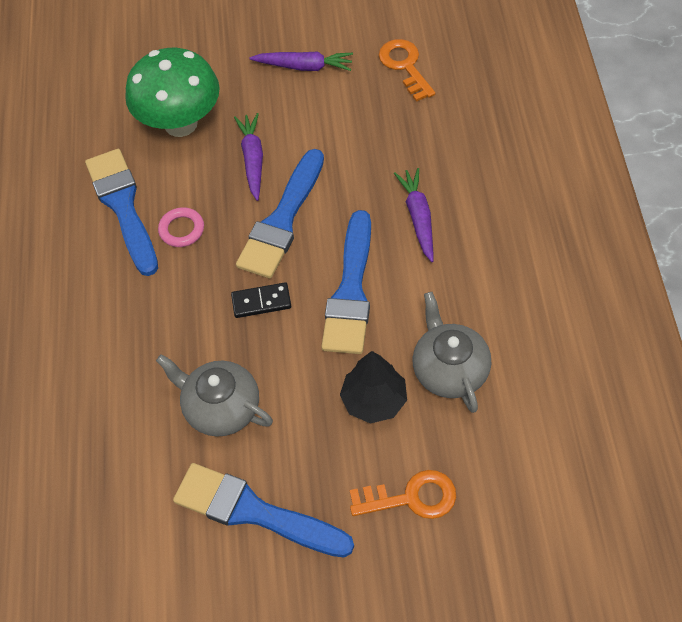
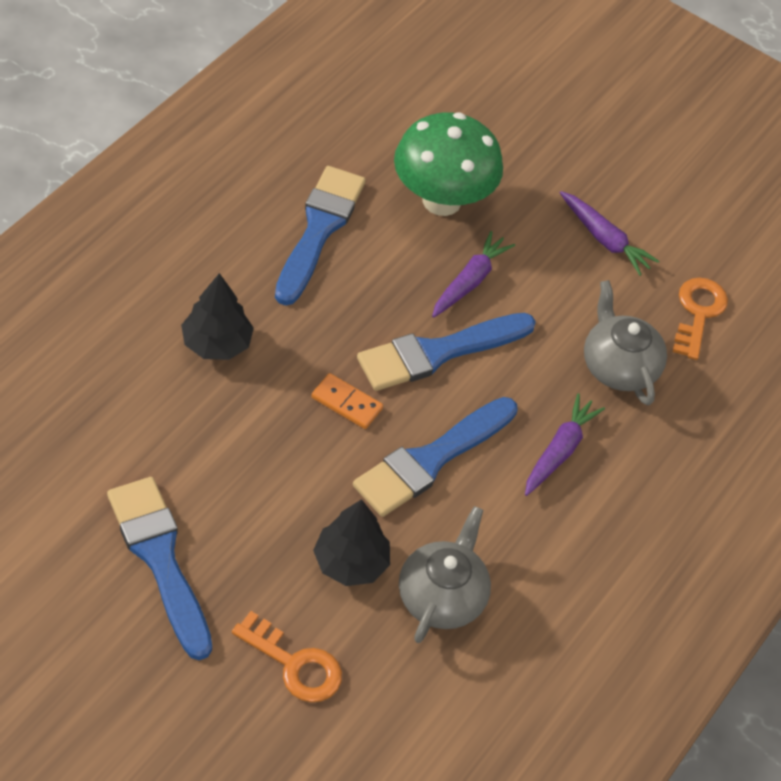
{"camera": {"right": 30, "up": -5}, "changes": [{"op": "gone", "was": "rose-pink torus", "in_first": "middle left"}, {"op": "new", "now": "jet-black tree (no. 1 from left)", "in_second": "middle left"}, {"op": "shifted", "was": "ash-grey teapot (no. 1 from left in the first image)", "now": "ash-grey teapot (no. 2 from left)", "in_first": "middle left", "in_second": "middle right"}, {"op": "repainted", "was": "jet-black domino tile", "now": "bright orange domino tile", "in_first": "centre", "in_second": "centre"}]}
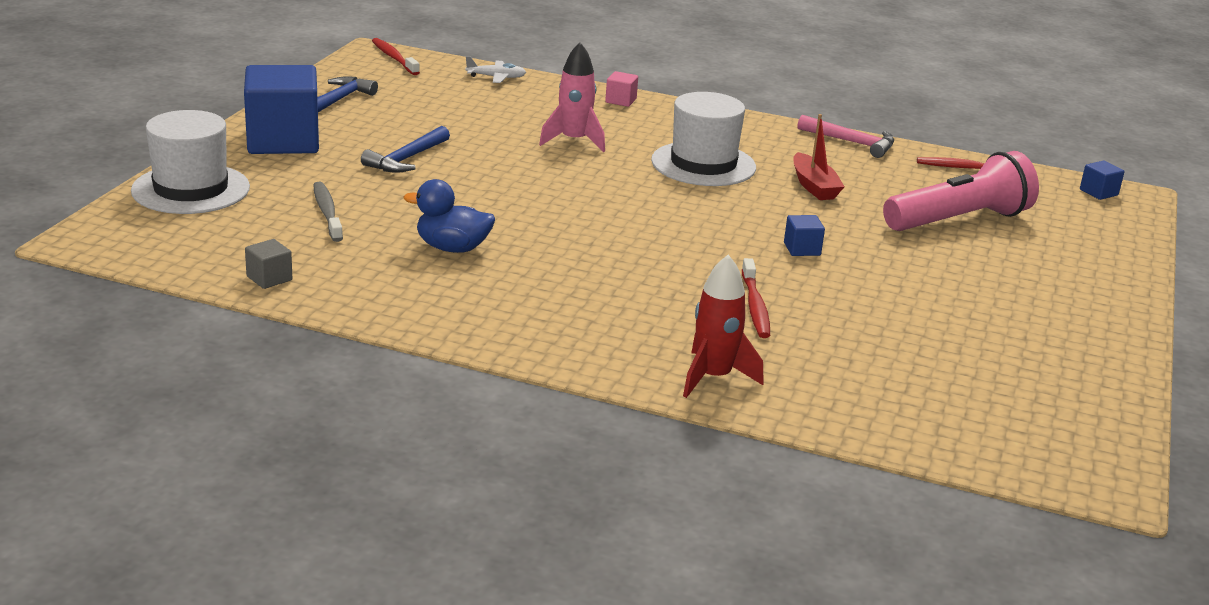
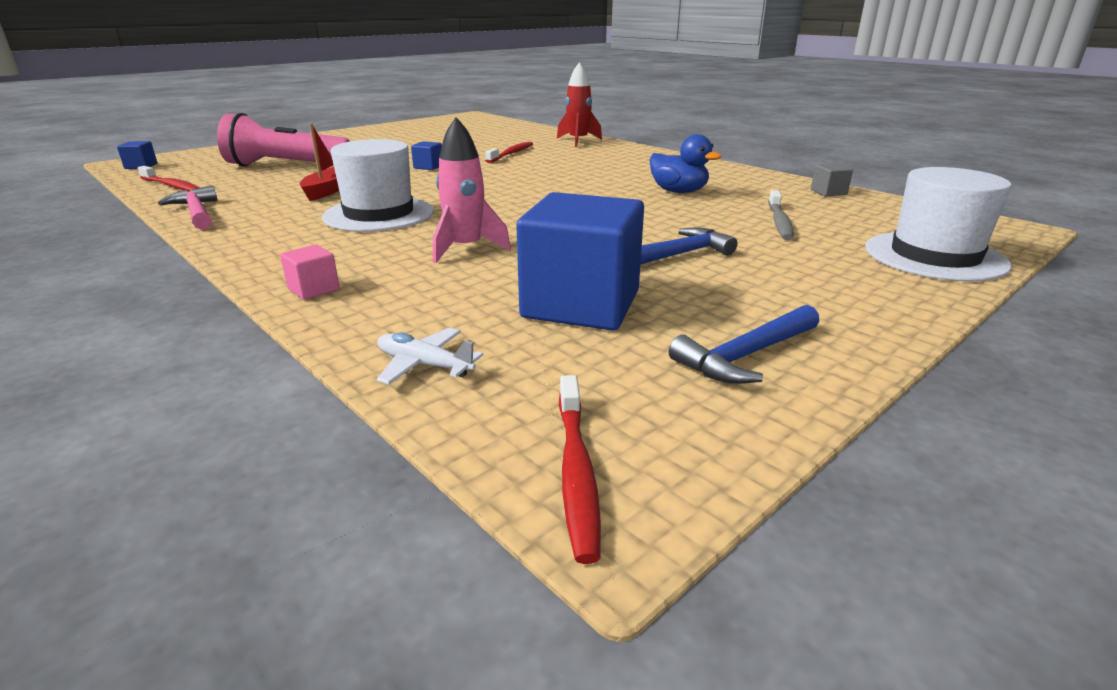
{"camera": {"right": -150, "up": 0}, "changes": [{"op": "shifted", "was": "blue cube (no. 1 from left in the first image)", "now": "blue cube (no. 3 from left)", "in_first": "top left", "in_second": "centre"}]}
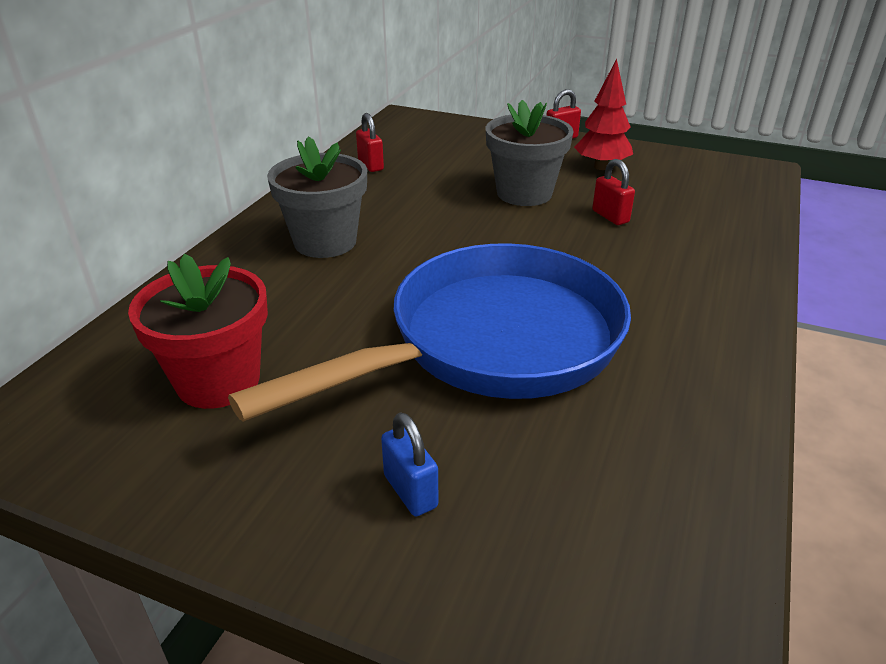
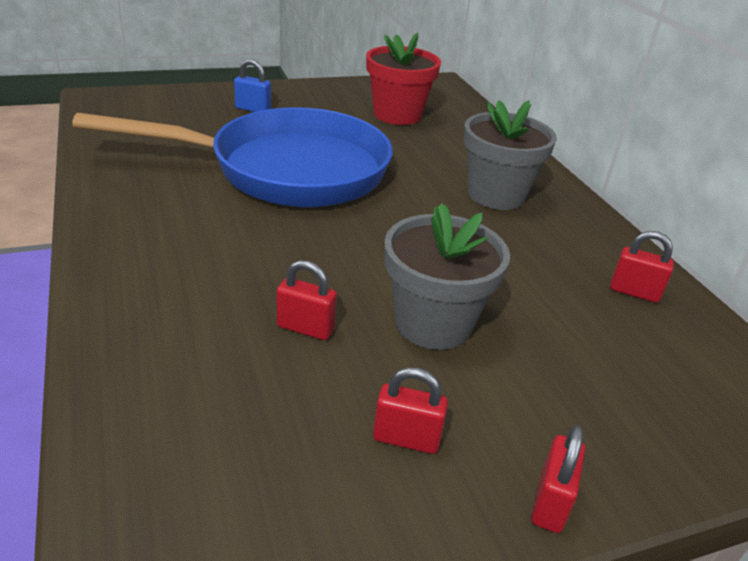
{"camera": {"right": 135, "up": 0}, "changes": [{"op": "swapped", "was": "crimson tree", "now": "crimson padlock (no. 2 from left)", "in_first": "top right", "in_second": "bottom centre"}, {"op": "rotated", "was": "blue skillet", "in_first": "centre", "in_second": "top left", "clockwise": -105}]}
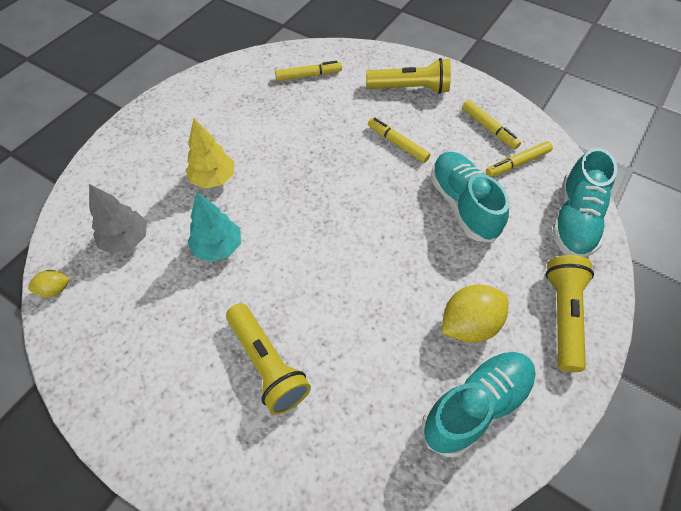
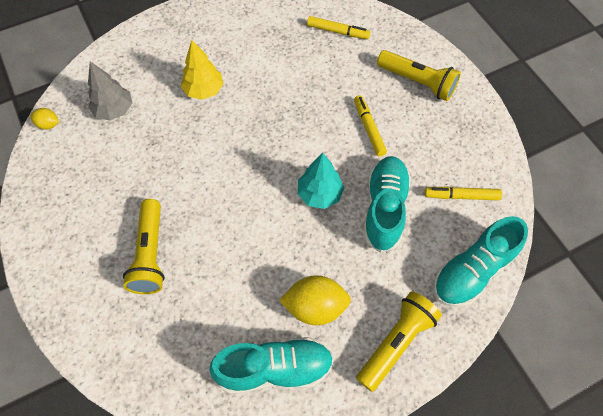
{"camera": {"right": 30, "up": 5}, "changes": [{"op": "gone", "was": "golden marker (no. 3 from left)", "in_first": "top right"}, {"op": "shifted", "was": "turquoise tree", "in_first": "middle left", "in_second": "centre"}]}
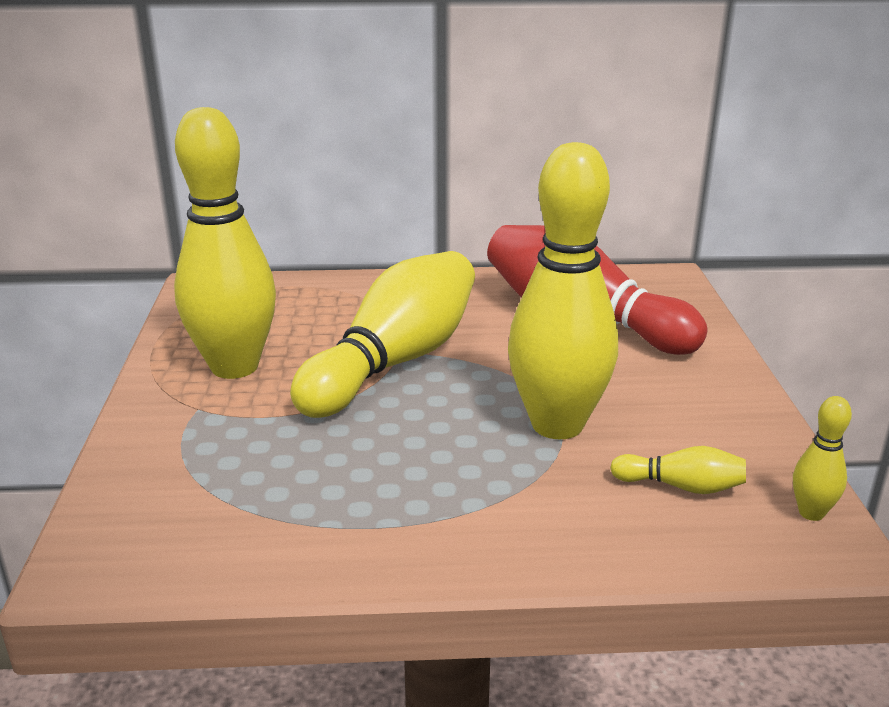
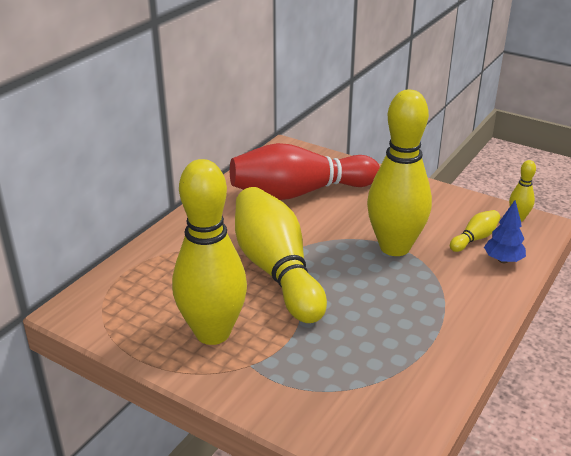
{"camera": {"right": -55, "up": 5}, "changes": [{"op": "new", "now": "blue tree", "in_second": "middle right"}]}
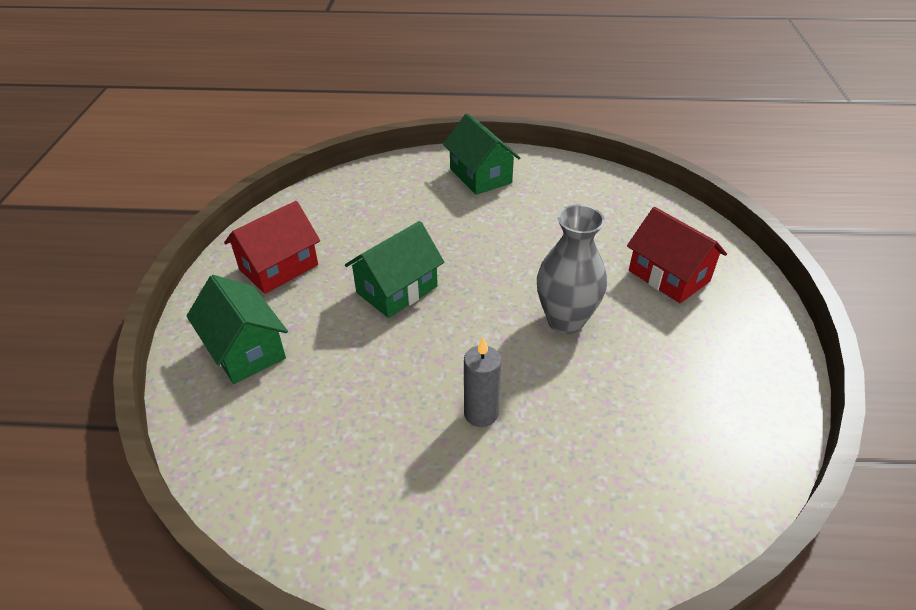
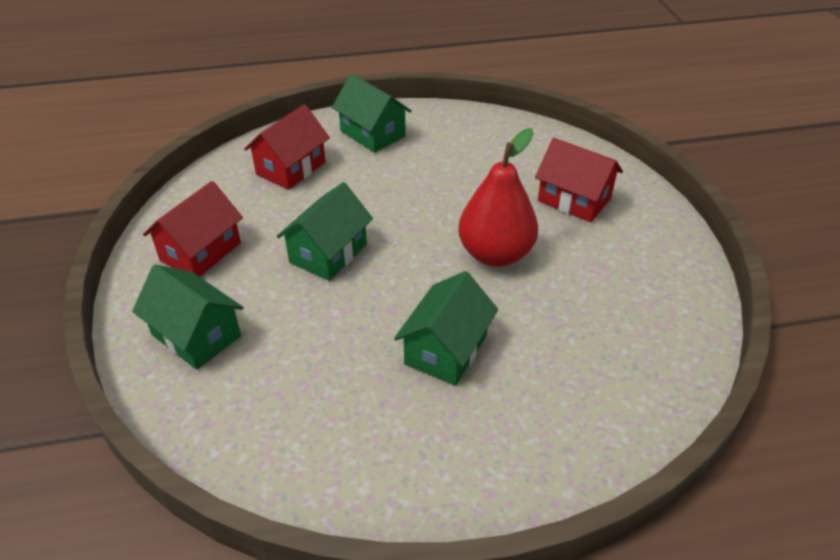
{"camera": {"right": -15, "up": 0}, "changes": [{"op": "new", "now": "crimson house (no. 2 from left)", "in_second": "top centre"}, {"op": "swapped", "was": "ash-grey wax candle", "now": "leaf-green house (no. 4 from left)", "in_first": "centre", "in_second": "centre"}, {"op": "swapped", "was": "ash-grey flower vase", "now": "crimson pear fruit", "in_first": "centre", "in_second": "centre"}]}
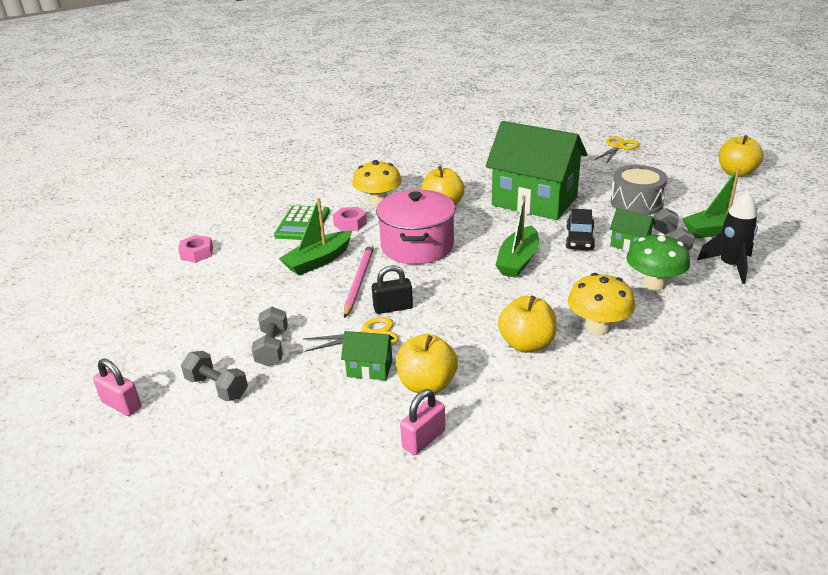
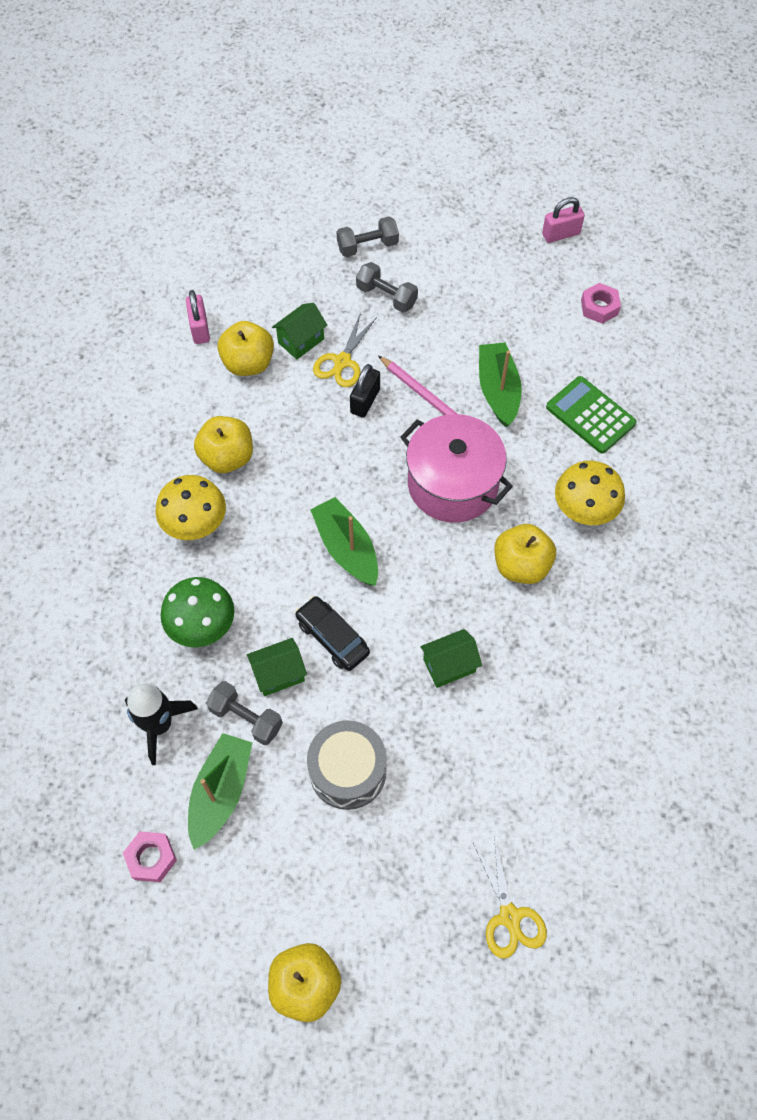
{"camera": {"right": 125, "up": 30}, "changes": [{"op": "shifted", "was": "rose-pink padlock (no. 1 from left in the first image)", "now": "rose-pink padlock (no. 2 from left)", "in_first": "bottom left", "in_second": "top right"}, {"op": "shifted", "was": "rose-pink hex nut (no. 2 from left in the first image)", "now": "rose-pink hex nut (no. 1 from left)", "in_first": "centre", "in_second": "bottom left"}, {"op": "scaled", "was": "leaf-green house (no. 2 from left in the first image)", "in_first": "top centre", "in_second": "centre", "ratio": 0.42}]}
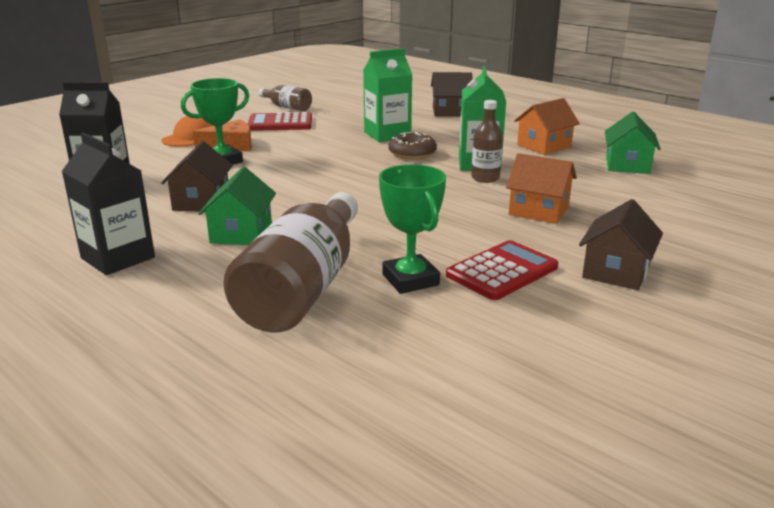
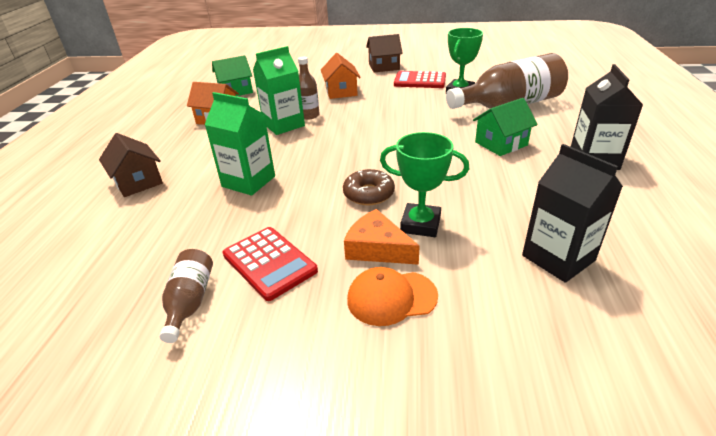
{"camera": {"right": -125, "up": 10}, "changes": [{"op": "gone", "was": "russet house (no. 1 from left)", "in_first": "middle left"}, {"op": "shifted", "was": "russet doughnut", "in_first": "top centre", "in_second": "centre"}]}
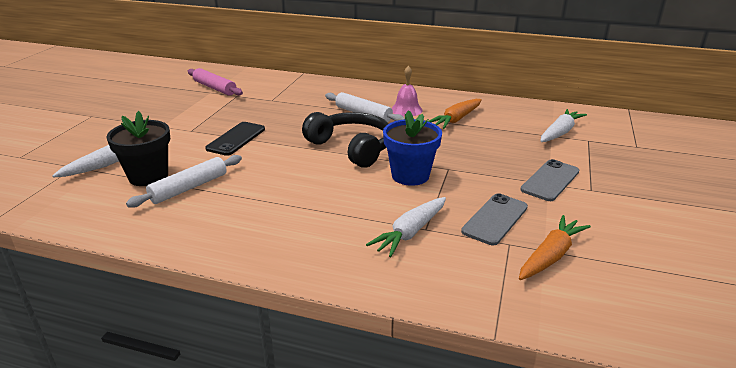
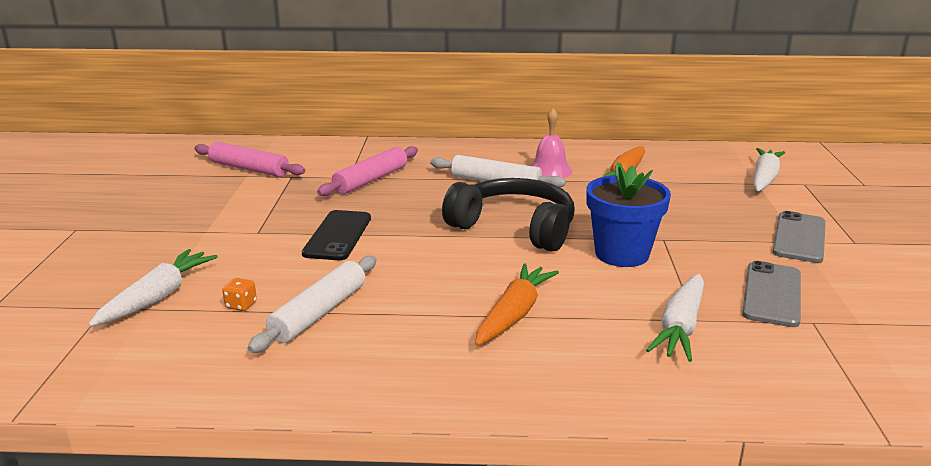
{"camera": {"right": -15, "up": -5}, "changes": [{"op": "new", "now": "rose-pink rolling pin (no. 2 from left)", "in_second": "centre"}, {"op": "shifted", "was": "bright orange root vegetable (no. 2 from left in the first image)", "now": "bright orange root vegetable (no. 1 from left)", "in_first": "bottom right", "in_second": "centre"}, {"op": "swapped", "was": "jet-black flower pot", "now": "bright orange die", "in_first": "middle left", "in_second": "middle left"}]}
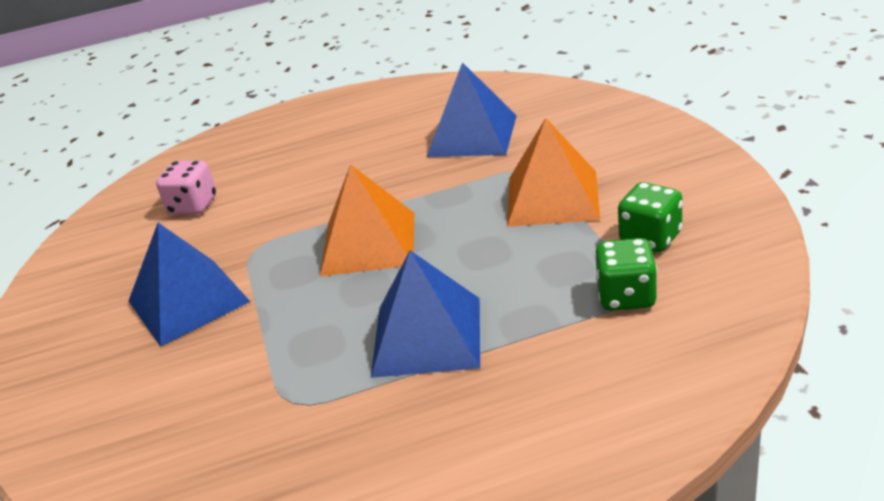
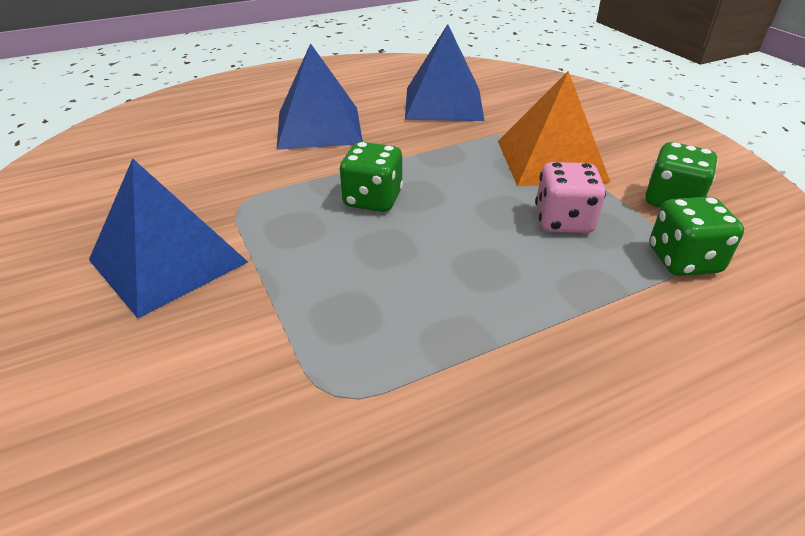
{"camera": {"right": -15, "up": 5}, "changes": [{"op": "shifted", "was": "rose-pink die", "in_first": "middle left", "in_second": "middle right"}, {"op": "shifted", "was": "blue solid pyramid (no. 2 from left)", "in_first": "centre", "in_second": "top centre"}, {"op": "swapped", "was": "bright orange solid pyramid (no. 1 from left)", "now": "leaf-green die (no. 1 from left)", "in_first": "centre", "in_second": "top centre"}]}
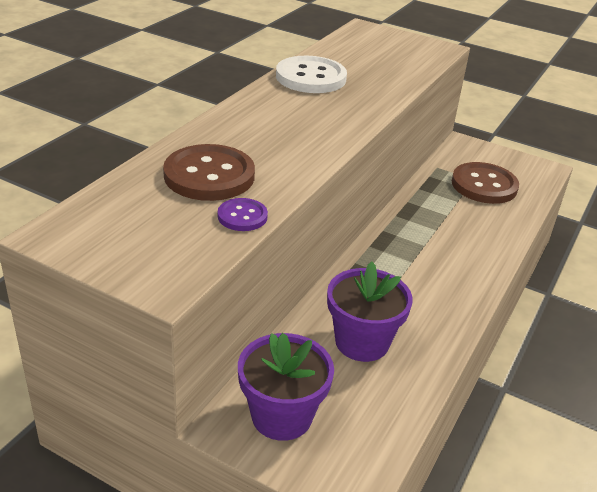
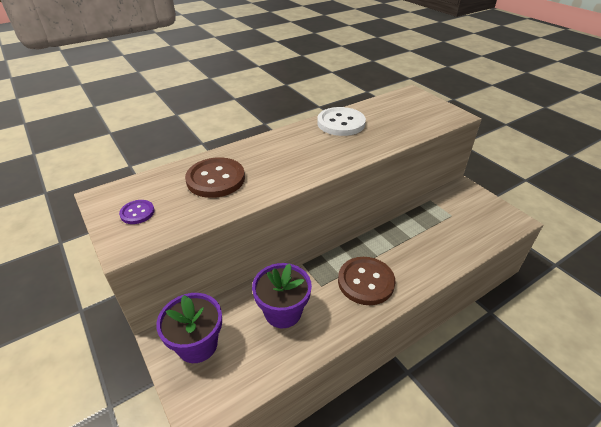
{"camera": {"right": 30, "up": 5}, "changes": [{"op": "shifted", "was": "purple shirt button", "in_first": "centre", "in_second": "middle left"}, {"op": "shifted", "was": "russet shirt button (no. 2 from left)", "in_first": "middle right", "in_second": "centre"}]}
